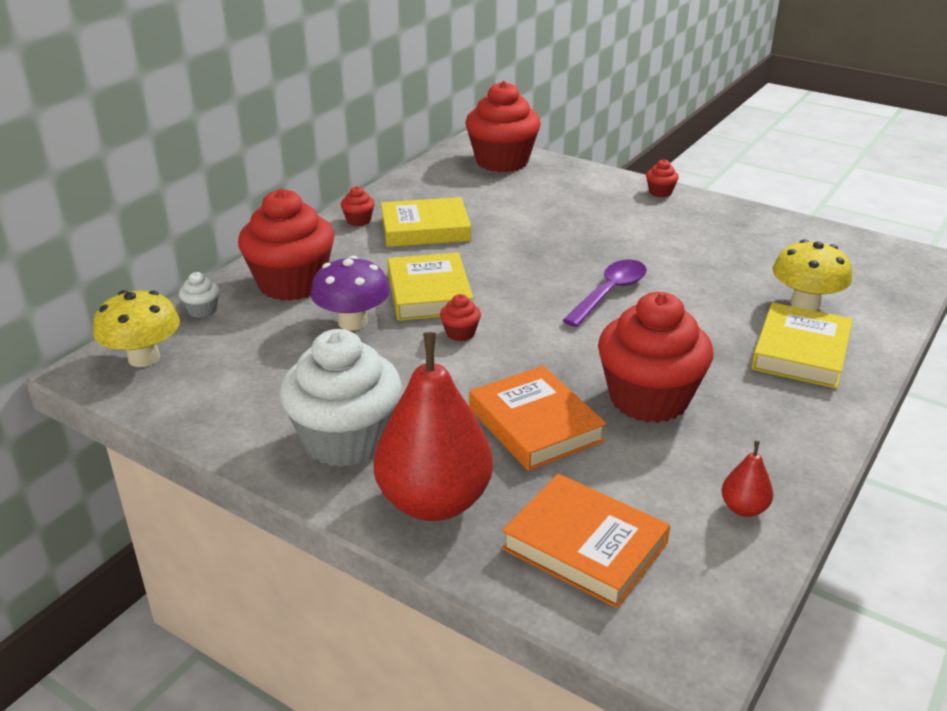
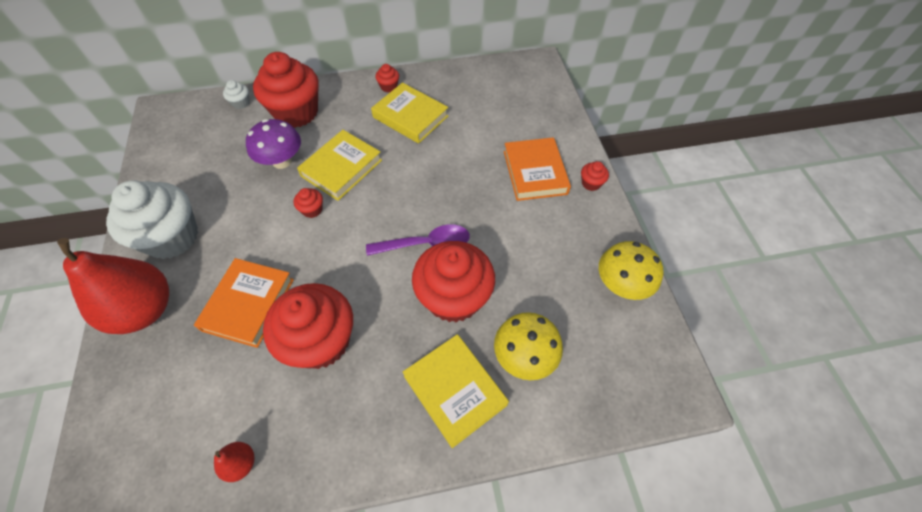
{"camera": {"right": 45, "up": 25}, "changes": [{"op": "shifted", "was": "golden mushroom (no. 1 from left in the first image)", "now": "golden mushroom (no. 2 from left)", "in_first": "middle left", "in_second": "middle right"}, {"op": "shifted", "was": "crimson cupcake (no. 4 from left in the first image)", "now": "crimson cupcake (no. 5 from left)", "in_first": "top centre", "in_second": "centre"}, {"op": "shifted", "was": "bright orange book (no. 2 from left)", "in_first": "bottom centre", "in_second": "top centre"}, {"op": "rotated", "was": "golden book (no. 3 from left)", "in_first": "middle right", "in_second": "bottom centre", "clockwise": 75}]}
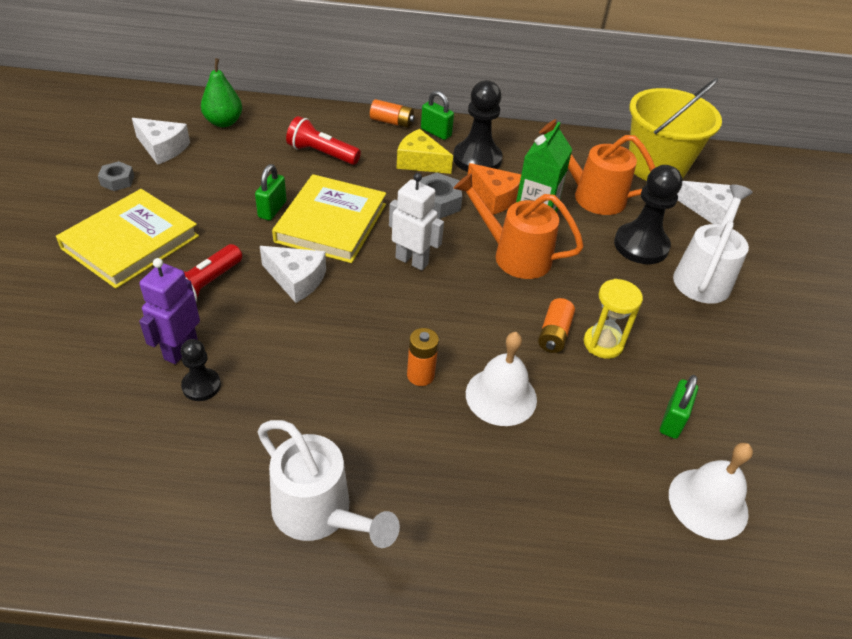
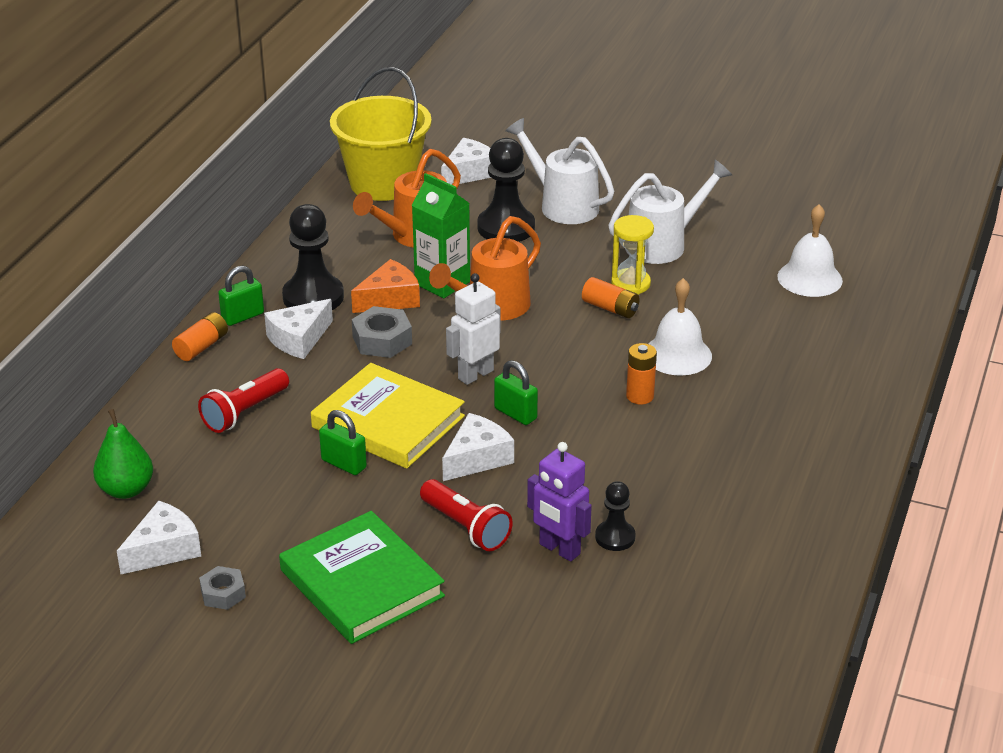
{"camera": {"right": -70, "up": -10}, "changes": [{"op": "shifted", "was": "snow-white watering pot (no. 1 from left in the first image)", "now": "snow-white watering pot (no. 2 from left)", "in_first": "bottom centre", "in_second": "top right"}, {"op": "shifted", "was": "leaf-green padlock (no. 3 from left)", "in_first": "middle right", "in_second": "centre"}, {"op": "repainted", "was": "golden book (no. 1 from left)", "now": "leaf-green book", "in_first": "middle left", "in_second": "bottom centre"}, {"op": "repainted", "was": "golden cheese", "now": "snow-white cheese (no. 2 from left)", "in_first": "top centre", "in_second": "middle left"}]}
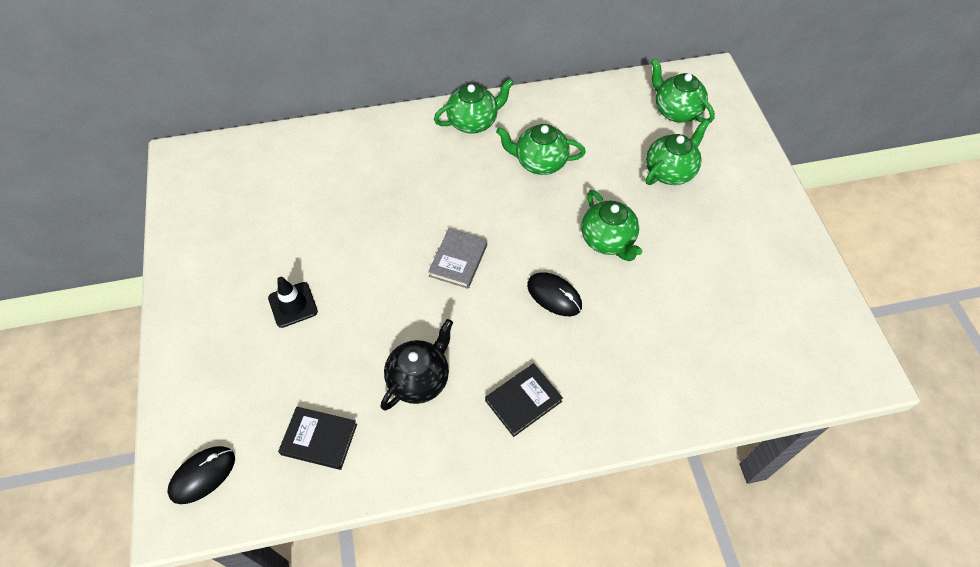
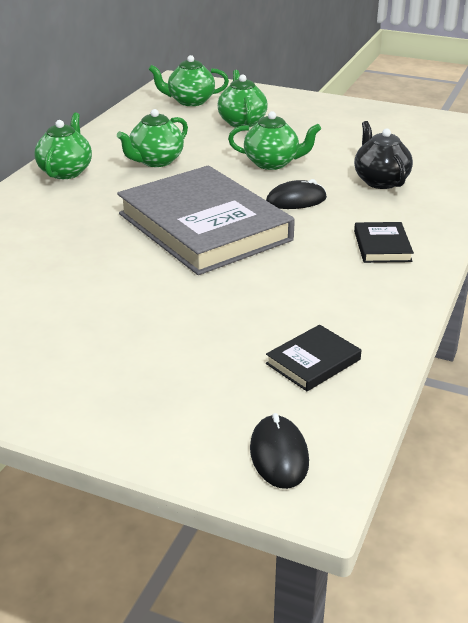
{"camera": {"right": -55, "up": -25}, "changes": [{"op": "gone", "was": "jet-black road cone", "in_first": "middle left"}, {"op": "shifted", "was": "jet-black teapot", "in_first": "centre", "in_second": "top right"}, {"op": "scaled", "was": "ash-grey book", "in_first": "centre", "in_second": "centre", "ratio": 2.45}]}
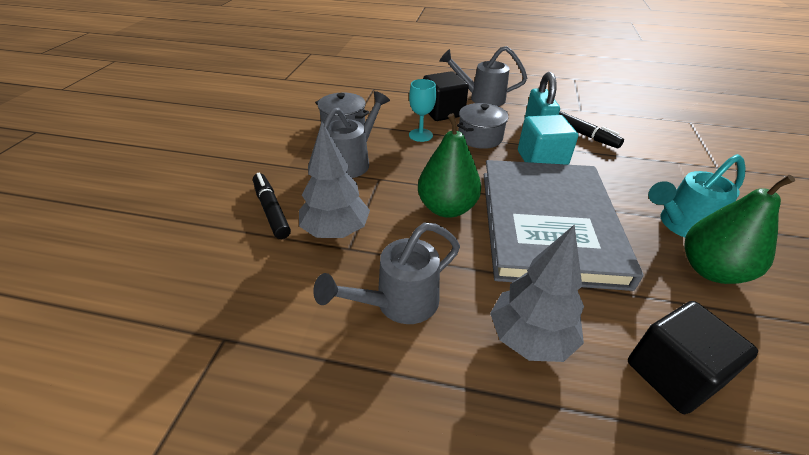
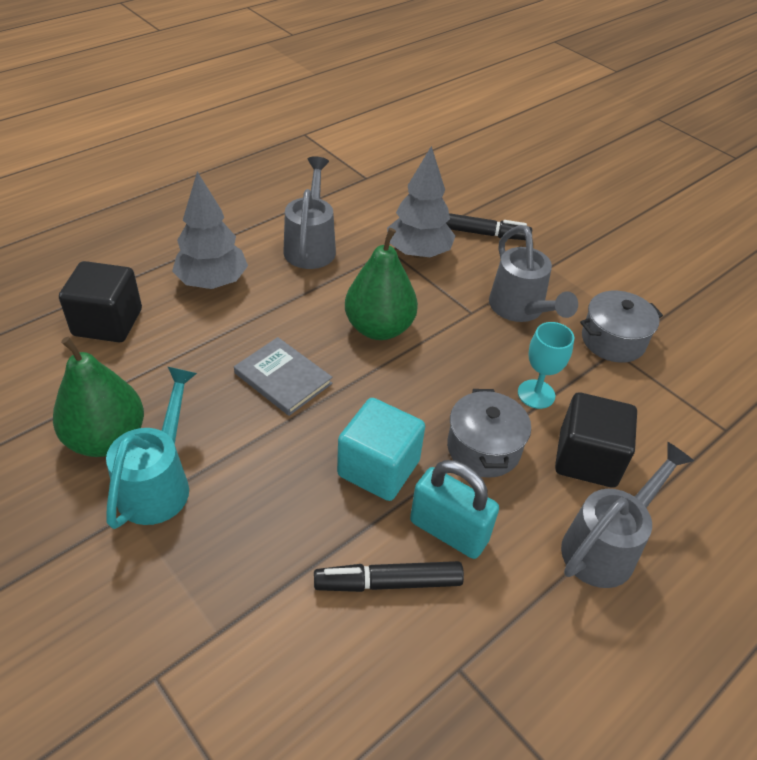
{"camera": {"right": 125, "up": 5}, "changes": [{"op": "scaled", "was": "ash-grey book", "in_first": "middle right", "in_second": "centre", "ratio": 0.41}]}
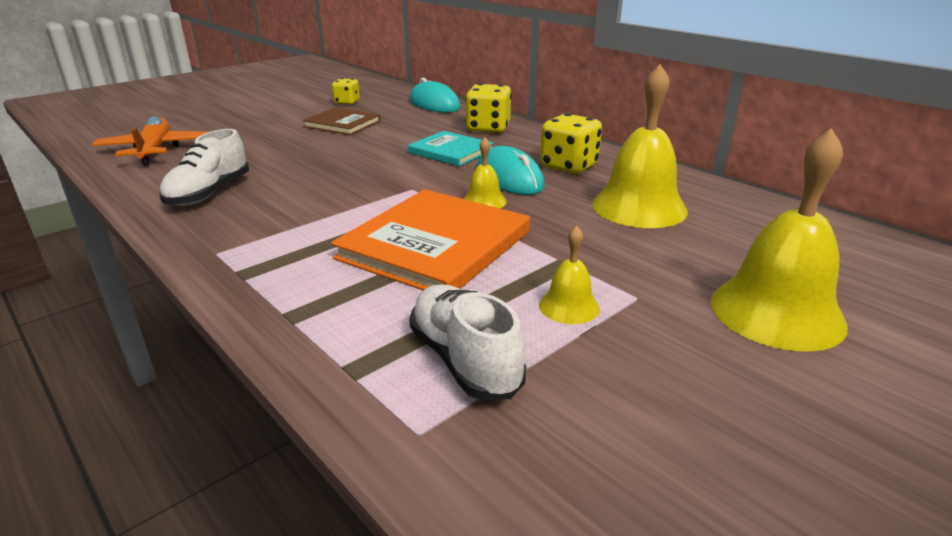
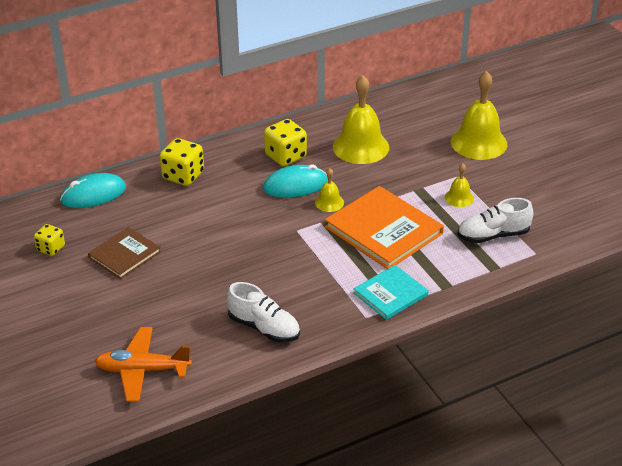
{"camera": {"right": -75, "up": 10}, "changes": [{"op": "shifted", "was": "turquoise book", "in_first": "top centre", "in_second": "centre"}]}
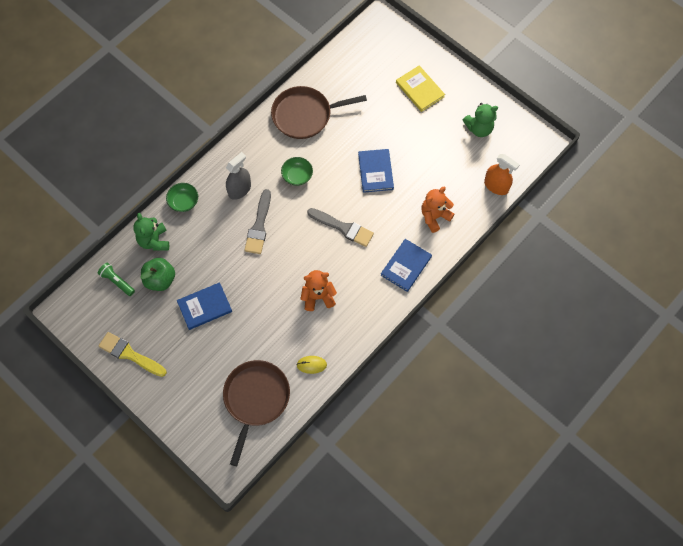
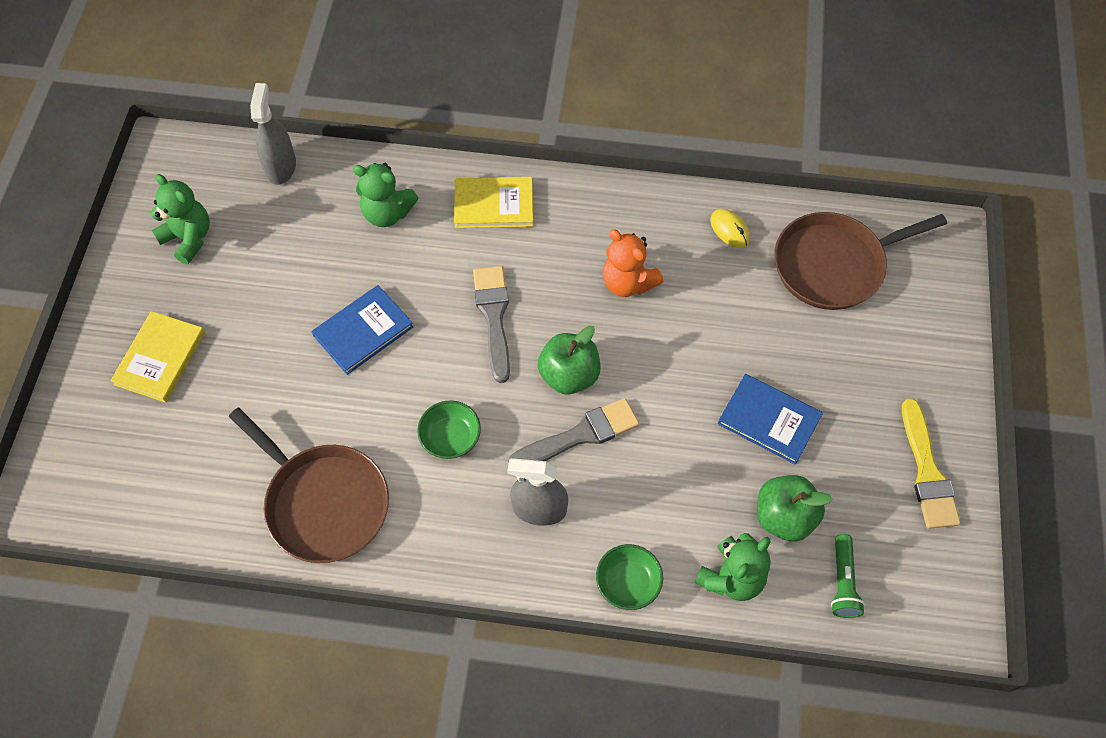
{"camera": {"right": -125, "up": -5}, "changes": [{"op": "new", "now": "leaf-green apple fruit (no. 1 from left)", "in_second": "centre"}, {"op": "repainted", "was": "blue book (no. 3 from left)", "now": "golden book (no. 2 from left)", "in_first": "centre", "in_second": "top centre"}, {"op": "repainted", "was": "bright orange teddy bear (no. 2 from left)", "now": "leaf-green teddy bear (no. 2 from left)", "in_first": "centre", "in_second": "top centre"}, {"op": "repainted", "was": "bright orange spray cleaner", "now": "ash-grey spray cleaner (no. 1 from left)", "in_first": "top right", "in_second": "top left"}]}
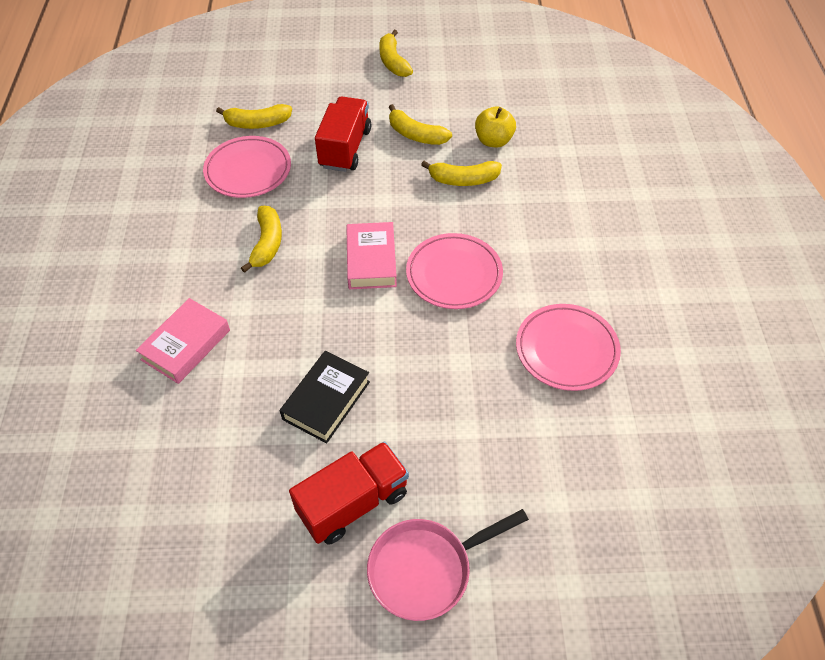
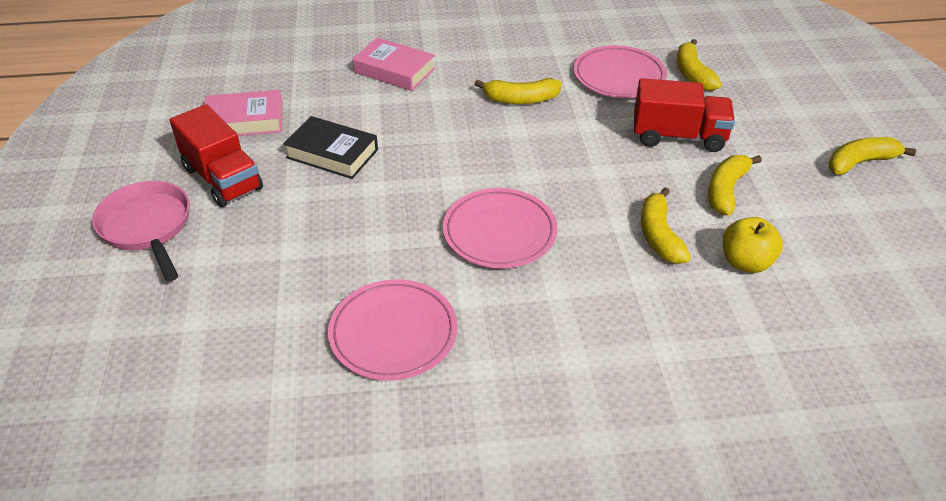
{"camera": {"right": 85, "up": -10}, "changes": [{"op": "shifted", "was": "rose-pink book (no. 2 from left in the first image)", "now": "rose-pink book (no. 1 from left)", "in_first": "centre", "in_second": "top left"}]}
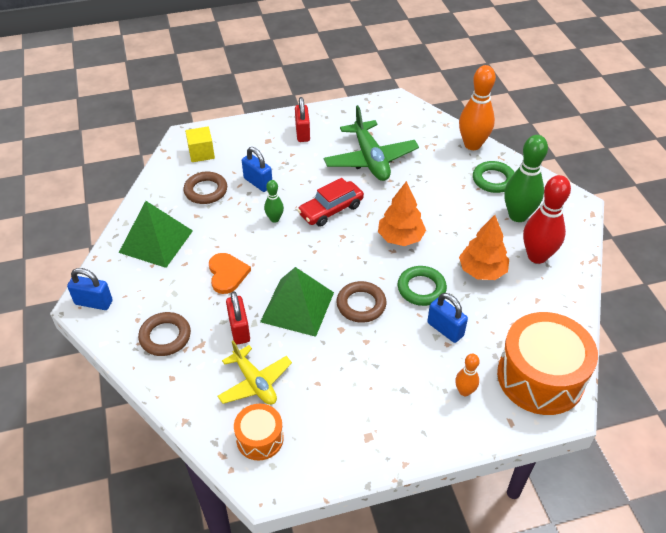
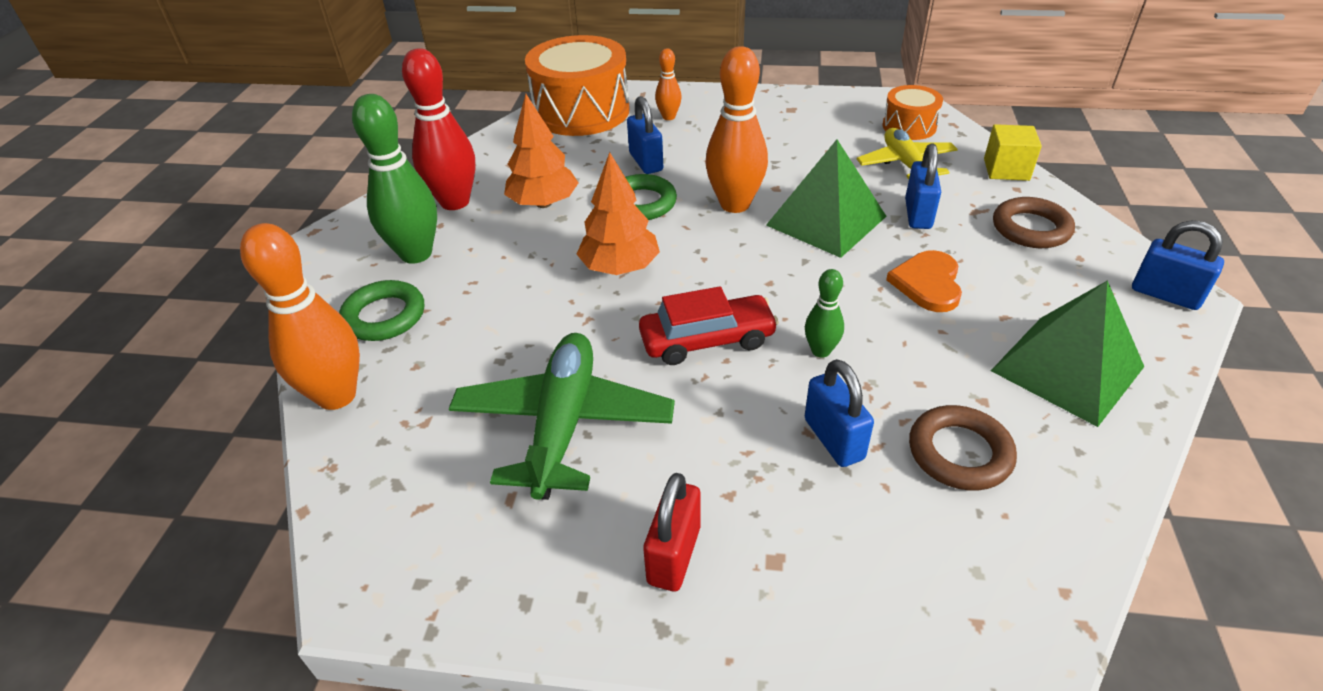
{"camera": {"right": -155, "up": -5}, "changes": [{"op": "shifted", "was": "golden cube", "in_first": "top left", "in_second": "top right"}, {"op": "swapped", "was": "russet torus (no. 3 from left)", "now": "bright orange skittle (no. 3 from left)", "in_first": "centre", "in_second": "top centre"}, {"op": "repainted", "was": "crimson padlock (no. 1 from left)", "now": "blue padlock (no. 3 from left)", "in_first": "centre", "in_second": "top right"}]}
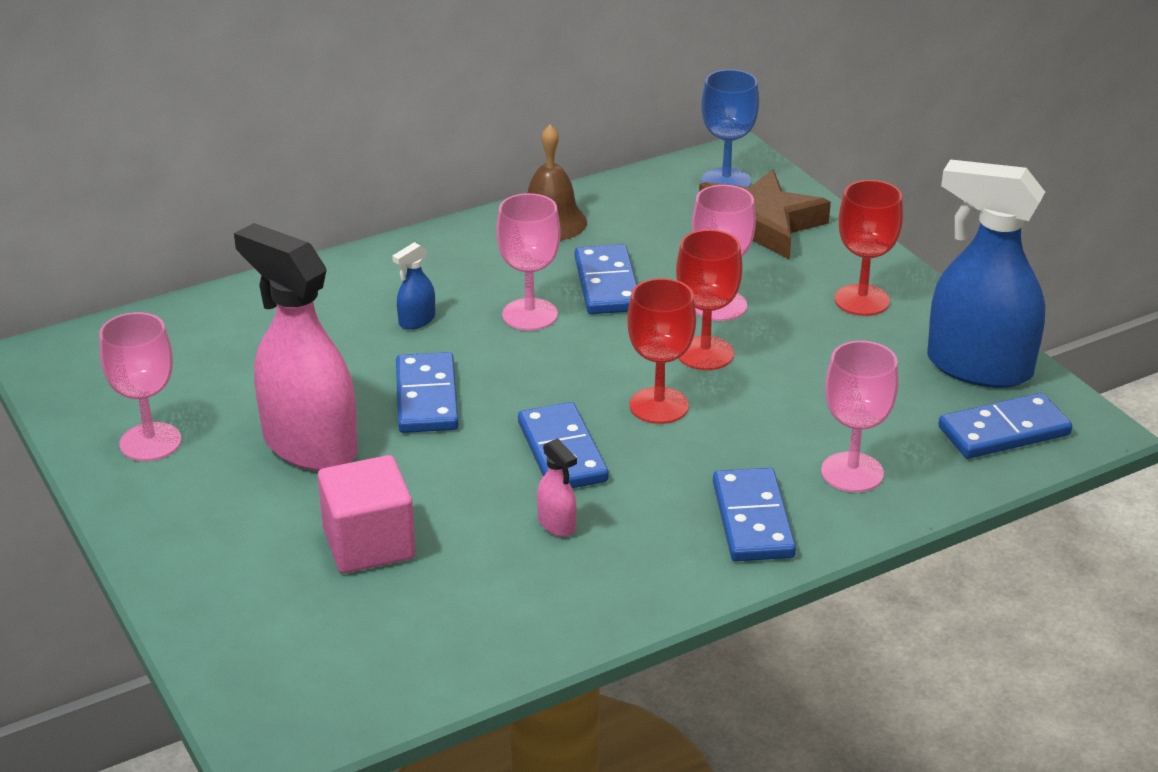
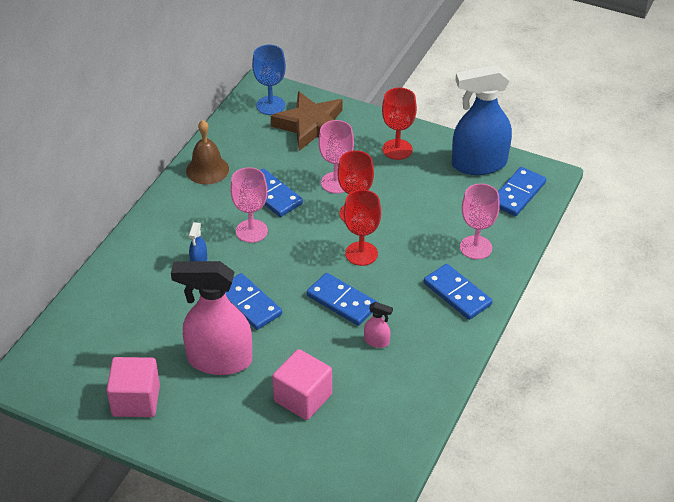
{"camera": {"right": -35, "up": 10}, "changes": [{"op": "swapped", "was": "rose-pink chalice (no. 1 from left)", "now": "rose-pink cube (no. 1 from left)", "in_first": "middle left", "in_second": "bottom left"}]}
